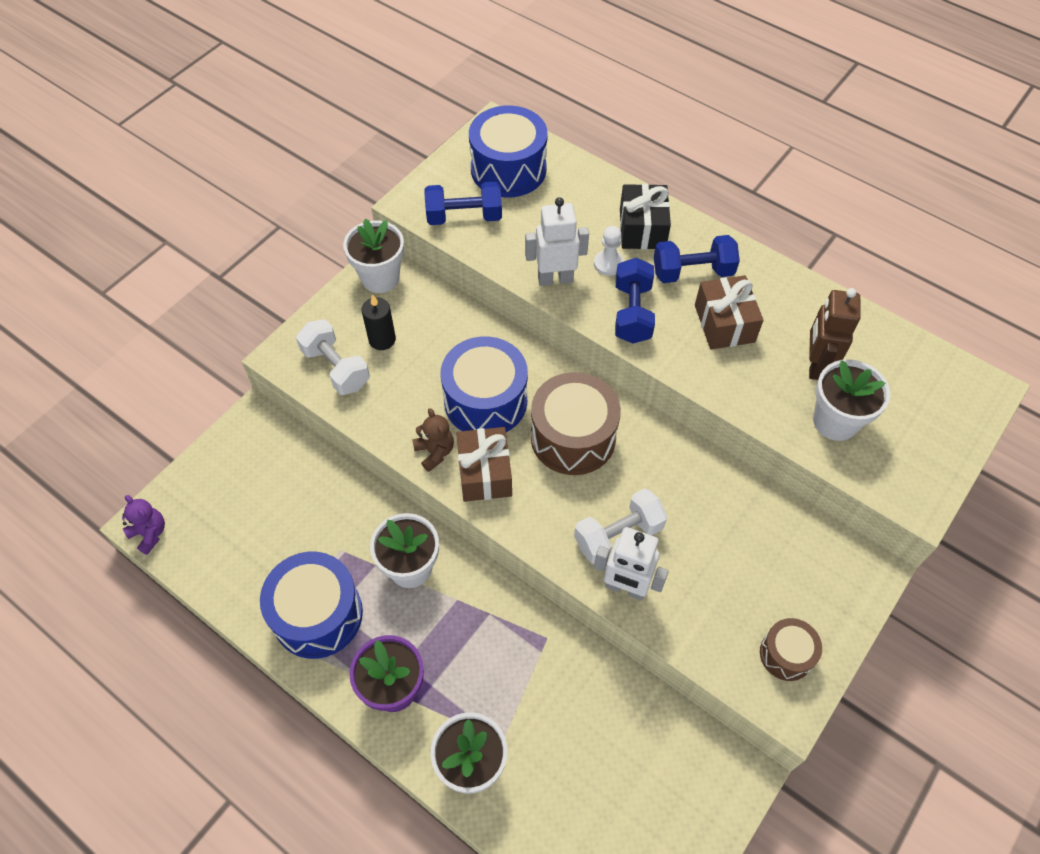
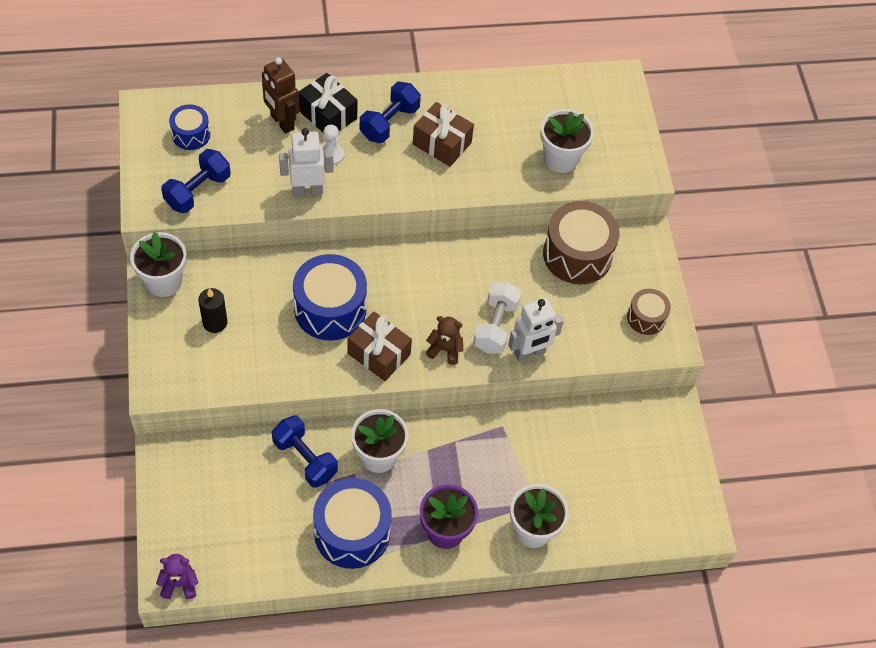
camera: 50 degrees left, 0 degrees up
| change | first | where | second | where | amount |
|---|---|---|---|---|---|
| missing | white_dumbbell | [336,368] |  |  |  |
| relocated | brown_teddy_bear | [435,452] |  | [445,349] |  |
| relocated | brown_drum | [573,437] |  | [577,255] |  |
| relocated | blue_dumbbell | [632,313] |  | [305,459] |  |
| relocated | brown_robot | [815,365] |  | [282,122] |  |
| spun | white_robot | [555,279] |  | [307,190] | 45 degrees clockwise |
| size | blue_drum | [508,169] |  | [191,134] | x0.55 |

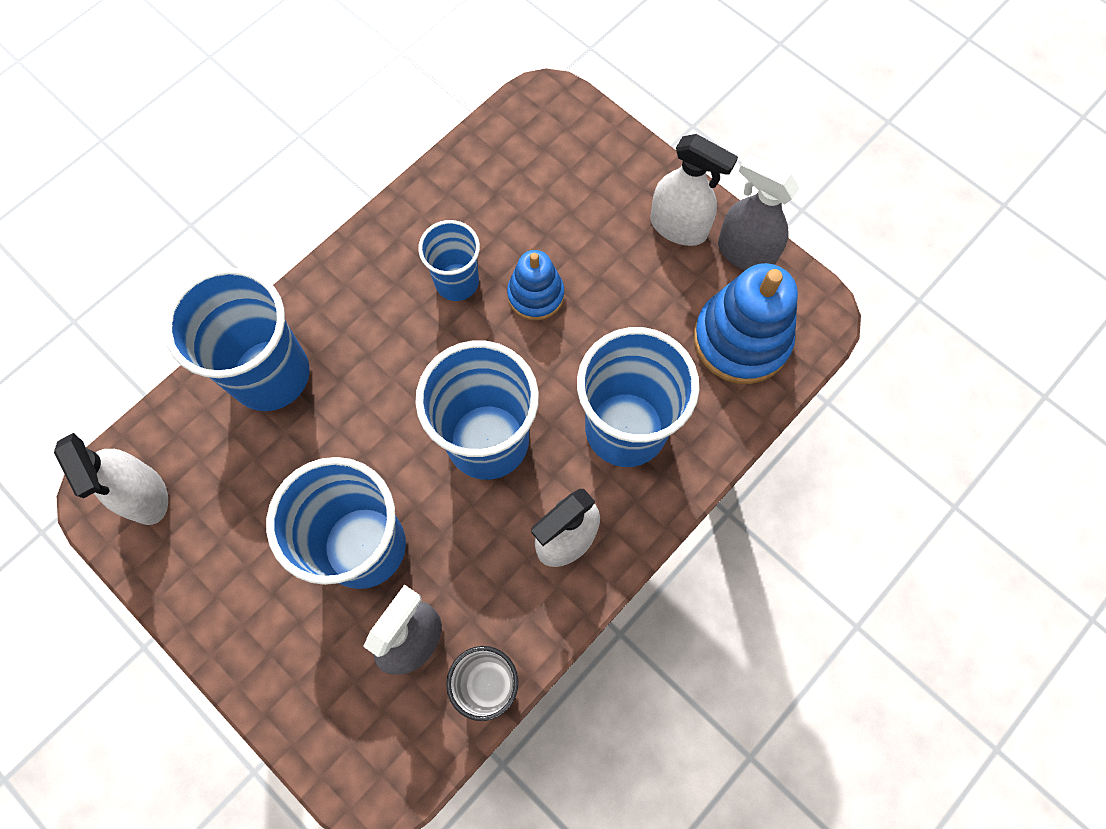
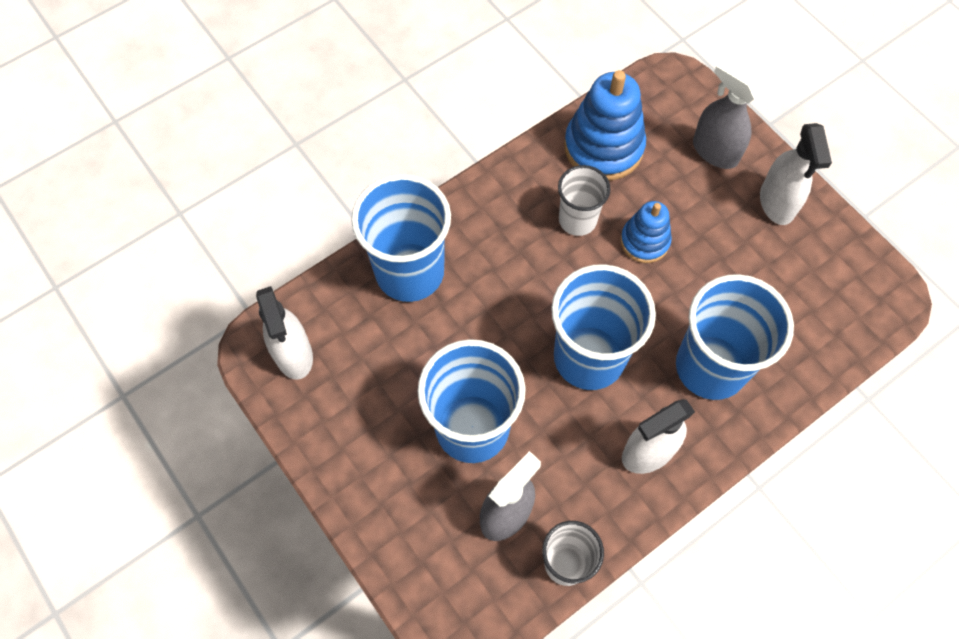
camera: 10 degrees right, 5 degrees down
| change | first | where | second | where | amount |
|---|---|---|---|---|---|
| relocated | blue_stacking_toy | [741,339] |  | [603,147] |  |
| relocated | grey_spray_bottle | [745,253] |  | [715,151] |  |
| colour | blue_cup | [457,282] | white_cup | [577,220] |  |
| spun | white_spray_bottle | [679,227] |  | [777,203] | 45 degrees clockwise |

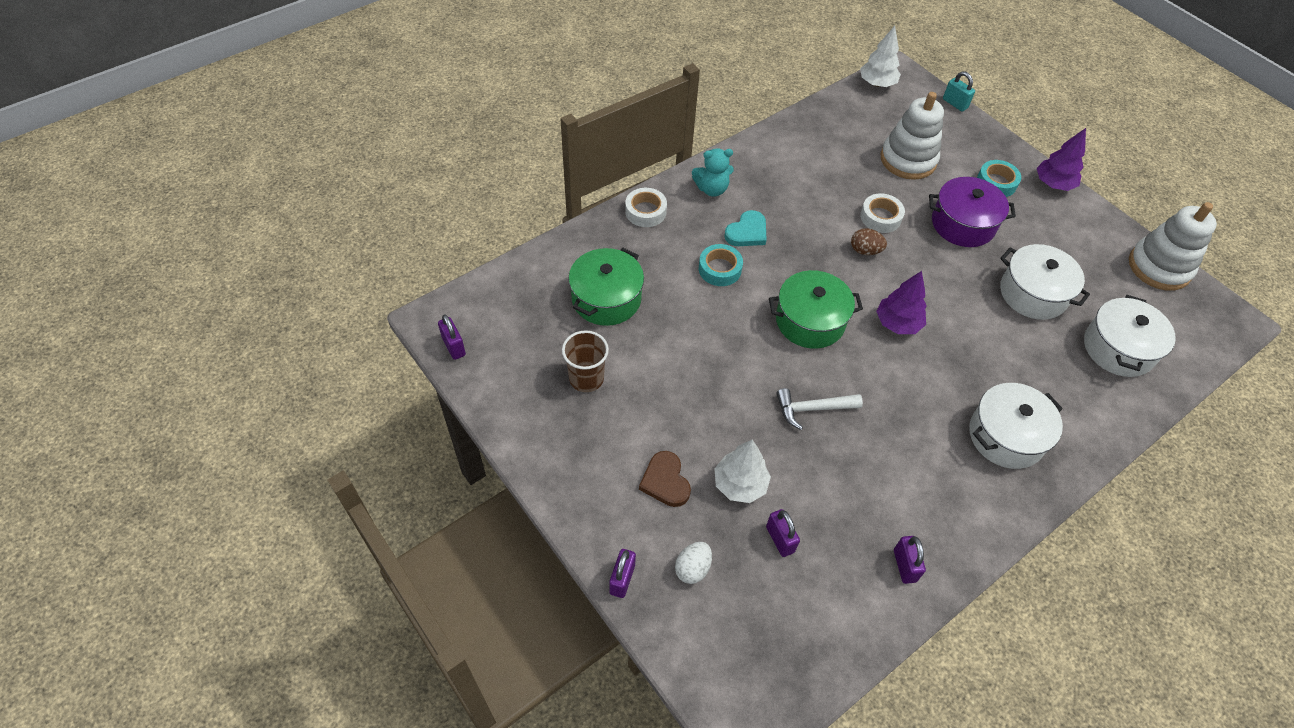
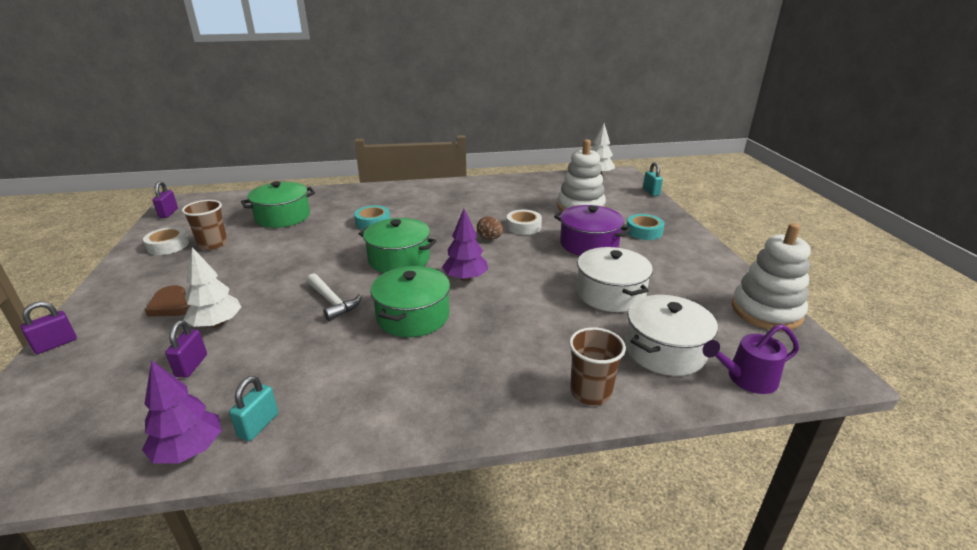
camera: 30 degrees right, 25 degrees down
| change | first | where | second | where | amount |
|---|---|---|---|---|---|
| missing | white_egg | [692,568] |  |  |  |
| missing | turquoise_teddy_bear | [712,189] |  |  |  |
| missing | turquoise_heart | [747,232] |  |  |  |
| missing | white_pot | [1006,436] |  |  |  |
| appeared |  |  | green_pot | [413,316] |  |
| appeared |  |  | brown_cup | [590,392] |  |
| appeared |  |  | purple_watering_can | [747,378] |  |
| relocated | white_tape | [645,211] |  | [168,246] |  |
| relocated | purple_tree | [1053,184] |  | [189,450] |  |
| colour | purple_padlock | [904,565] | turquoise_padlock | [258,425] |  |
| spun | brown_heart | [665,481] |  | [173,305] | 60 degrees counterclockwise |
| spun | white_hammer | [812,409] |  | [332,302] | 150 degrees counterclockwise |

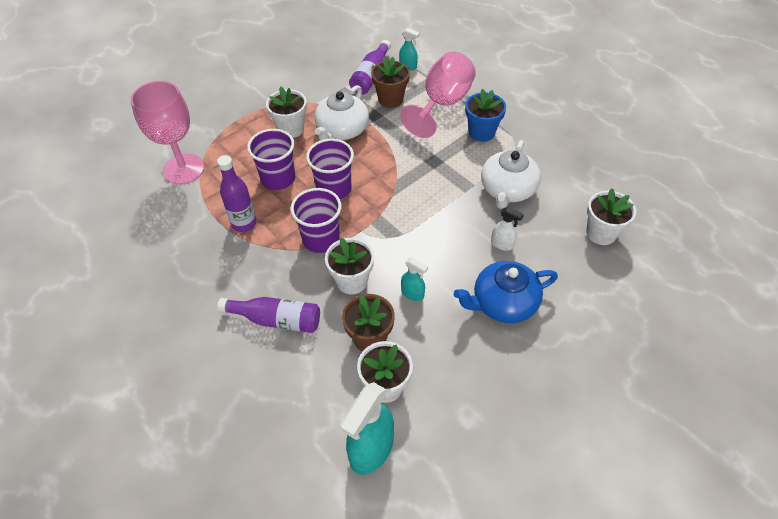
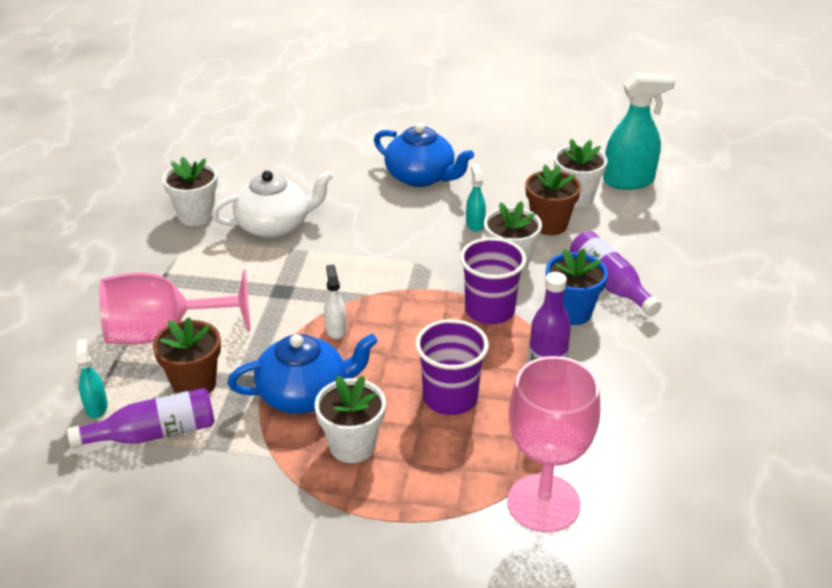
camera: 130 degrees left, 15 degrees down
| change | first | where | second | where | amount |
|---|---|---|---|---|---|
| missing | purple_cup | [334,189] |  |  |  |
| relocated | blue_flower_pot | [481,132] |  | [571,312] |  |
| relocated | white_spray_bottle | [502,244] |  | [336,329] |  |
| relocated | white_flower_pot | [601,233] |  | [196,215] |  |
| colour | white_teapot | [342,130] | blue_teapot | [304,394] |  |

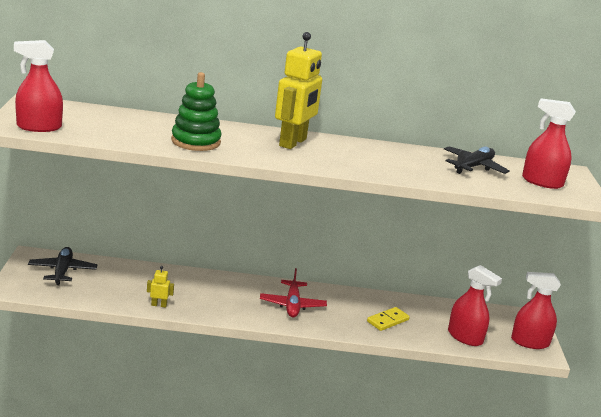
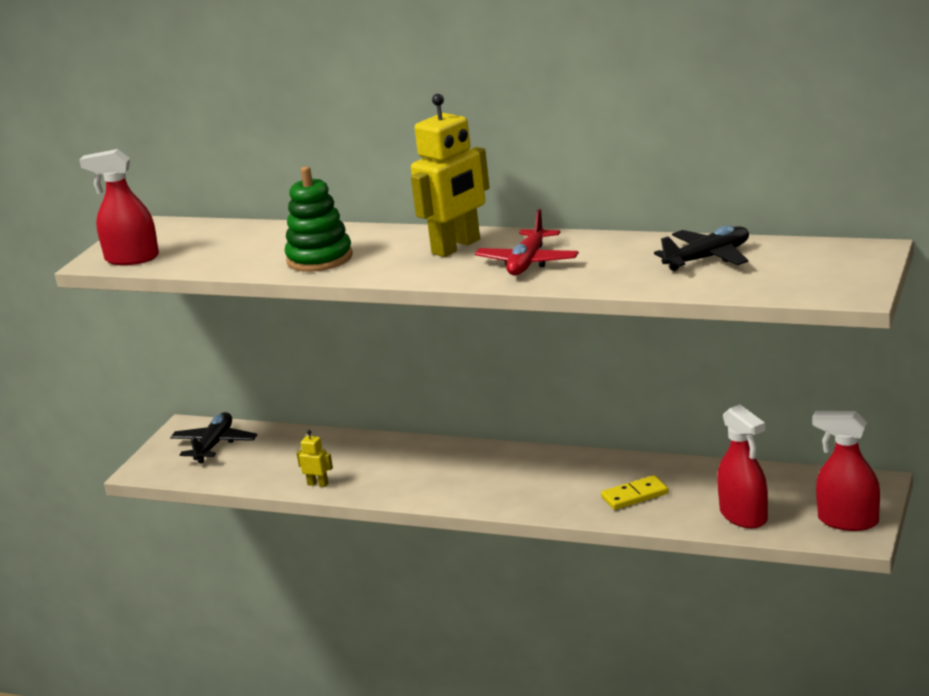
camera: 25 degrees right, 0 degrees up
| change | first | where | second | where | amount |
|---|---|---|---|---|---|
| missing | red_spray_bottle | [542,182] |  |  |  |
| relocated | red_plane | [292,305] |  | [527,262] |  |

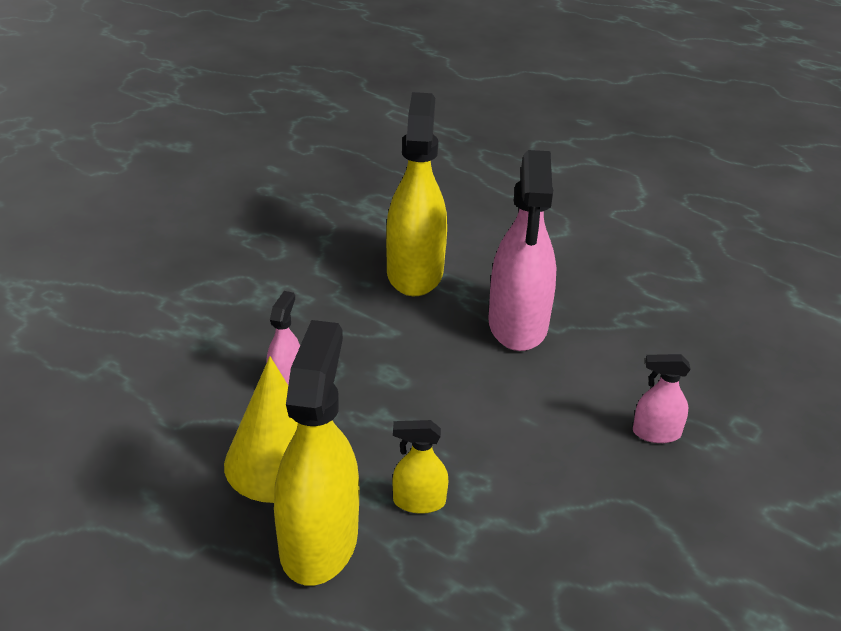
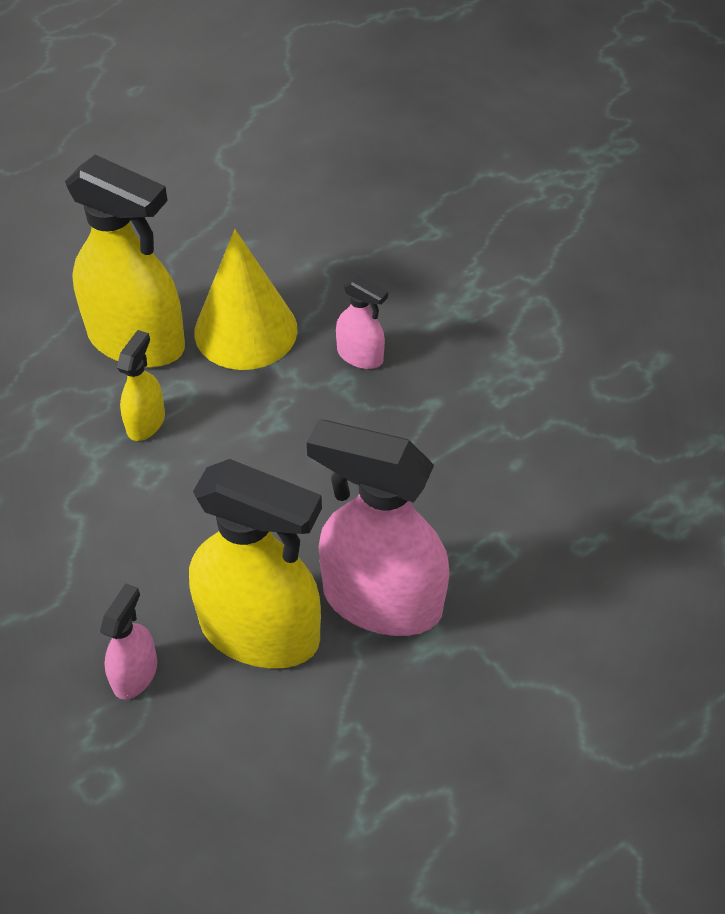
camera: 110 degrees right, 15 degrees up
| change | first | where | second | where | amount |
|---|---|---|---|---|---|
| relocated | yellow_spray_bottle | [415,273] |  | [260,632] |  |

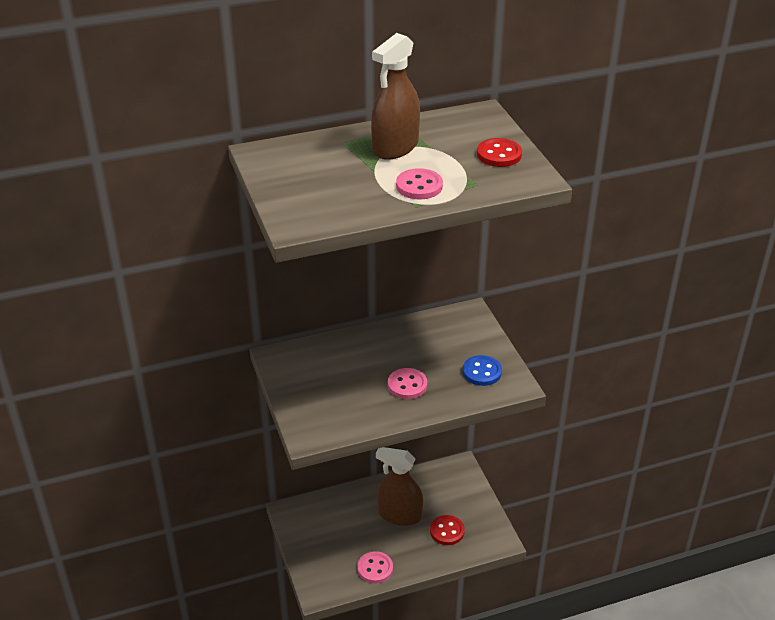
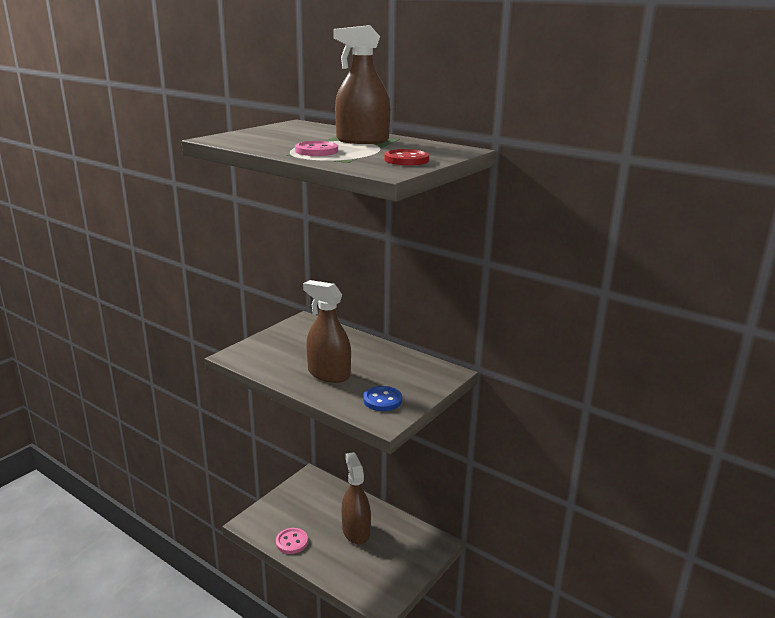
camera: 55 degrees right, 15 degrees down
| change | first | where | second | where | amount |
|---|---|---|---|---|---|
| missing | red_button | [447,531] |  |  |  |
| exchanged | pink_button | [407,385] | brown_spray_bottle | [328,374] |  |

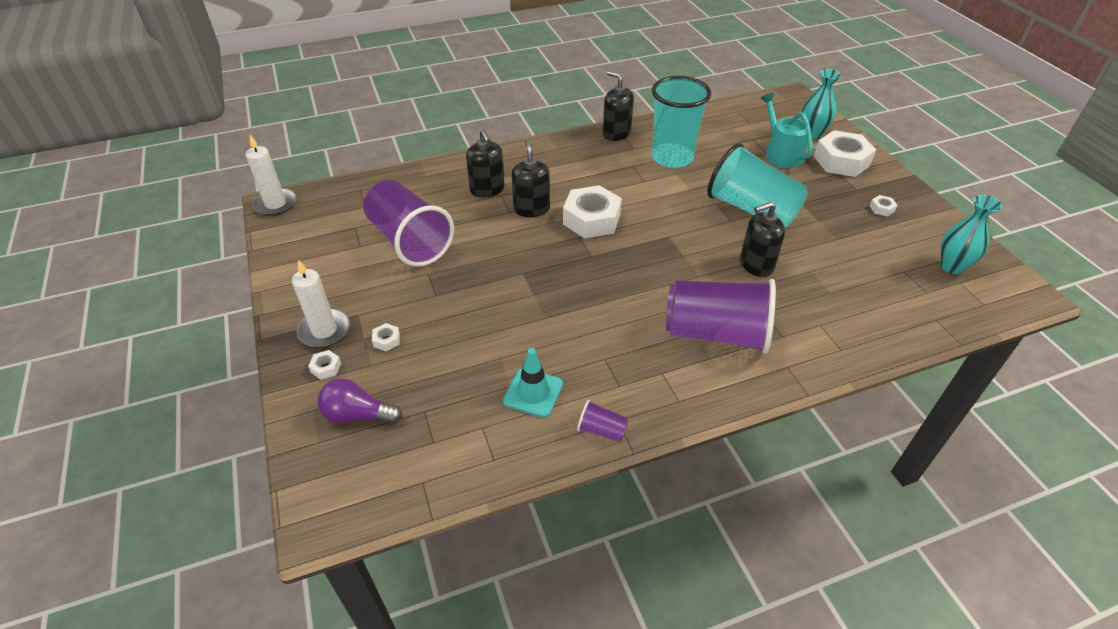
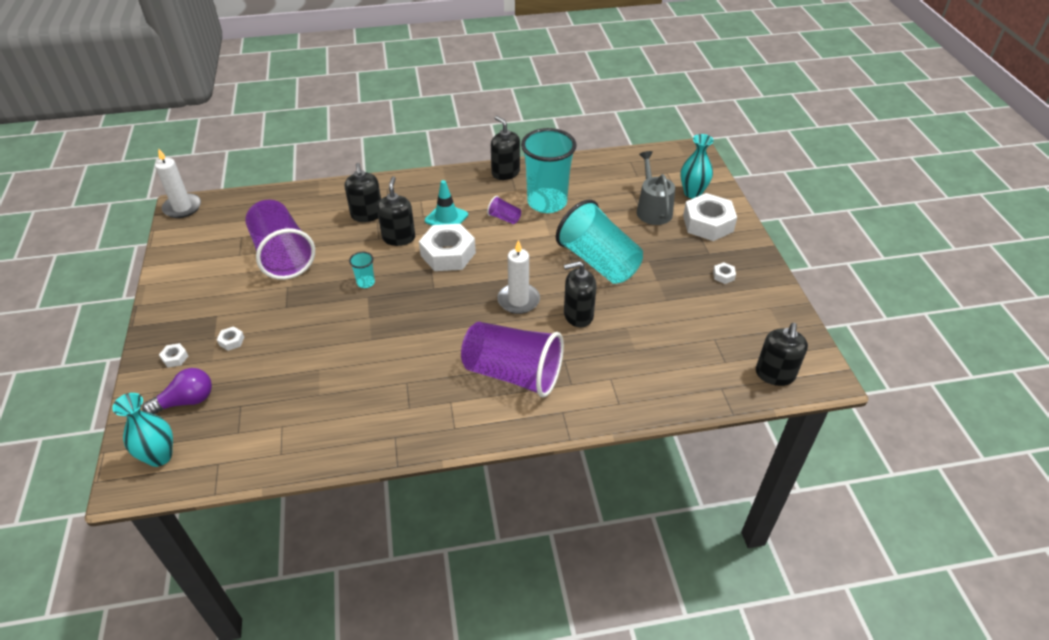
camera: 10 degrees right, 0 degrees up
| change | first | where | second | where | amount |
|---|---|---|---|---|---|
| appeared |  |  | turquoise_cup | [366,282] |  |
| appeared |  |  | black_soap_dispenser | [774,374] |  |
| relocated | white_candle | [324,330] |  | [518,300] |  |
| relocated | turquoise_traffic_cone | [533,392] |  | [446,218] |  |
| relocated | purple_cup | [601,430] |  | [504,218] |  |
| relocated | turquoise_vase | [951,266] |  | [159,456] |  |
| colour | turquoise_watering_can | [781,153] | grey_watering_can | [652,209] |  |
| spun | purple_light_bulb | [357,415] |  | [186,401] | 135 degrees clockwise |

